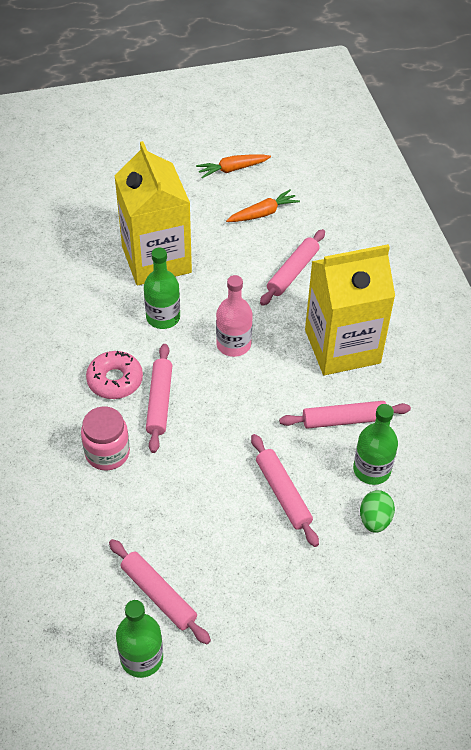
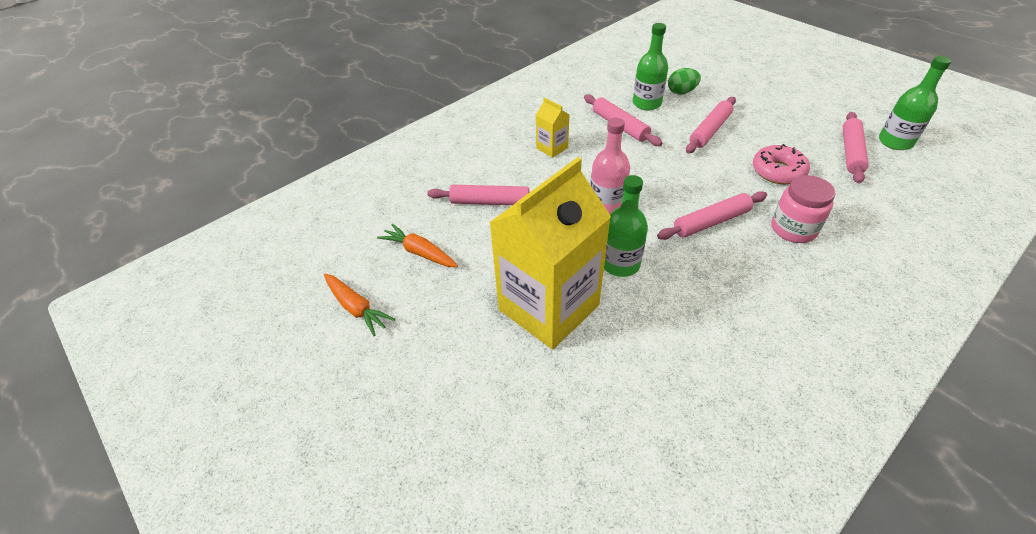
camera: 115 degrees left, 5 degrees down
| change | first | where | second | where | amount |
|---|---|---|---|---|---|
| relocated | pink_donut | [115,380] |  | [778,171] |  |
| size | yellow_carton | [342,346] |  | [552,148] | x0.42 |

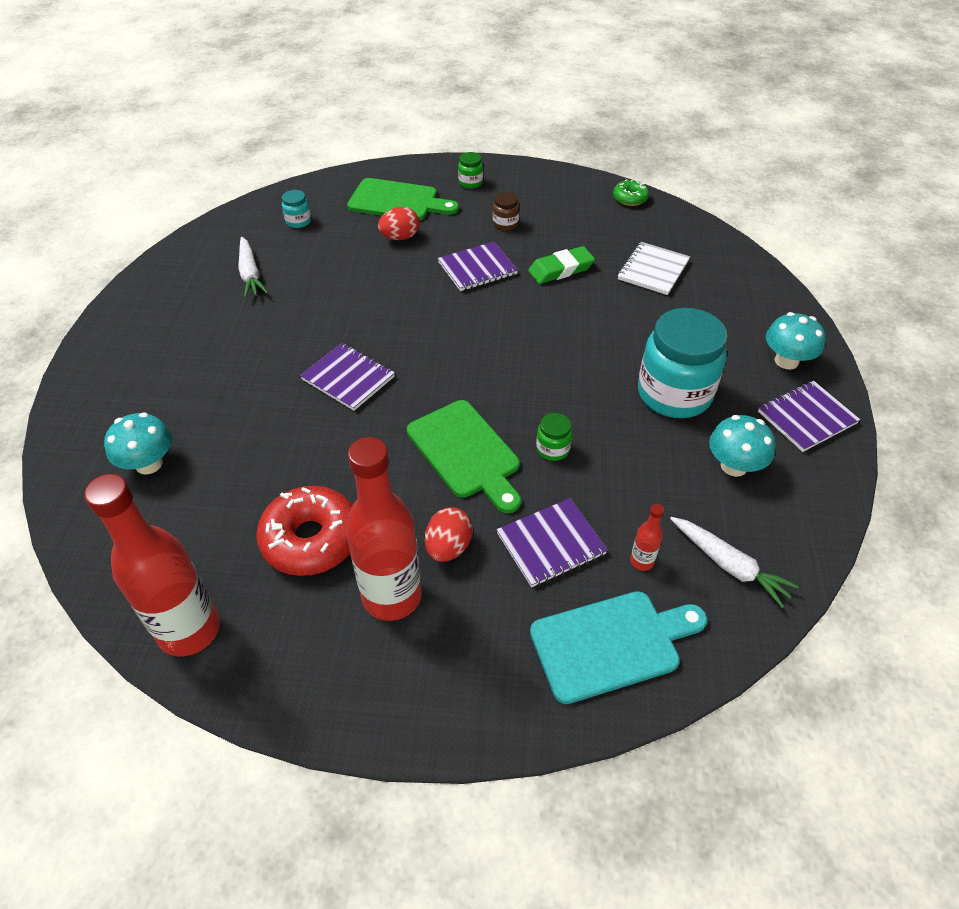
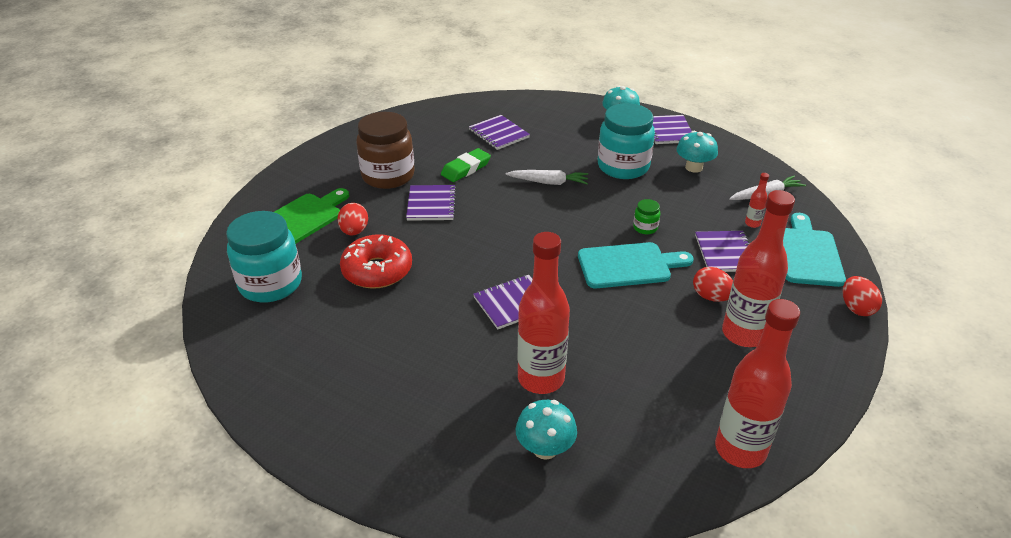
camera: 65 degrees left, 10 degrees down
| change | first | where | second | where | amount |
|---|---|---|---|---|---|
| missing | green_jar | [470,183] |  |  |  |
| missing | green_donut | [630,198] |  |  |  |
| appeared |  |  | red_bottle | [541,379] |  |
| appeared |  |  | red_egg | [856,308] |  |
| relocated | white_carrot | [250,274] |  | [548,182] |  |
| relocated | red_donut | [311,539] |  | [377,270] |  |
| colour | green_cutting_board | [466,453] | turquoise_cutting_board | [628,265] |  |
| colour | white_notebook | [653,270] | purple_notebook | [499,134] |  |
| spun | green_eraser | [561,269] |  | [466,169] | 45 degrees clockwise |
| size | turquoise_jar | [298,221] |  | [270,284] | x2.34 |
| size | brown_jar | [505,224] |  | [388,176] | x2.34 |

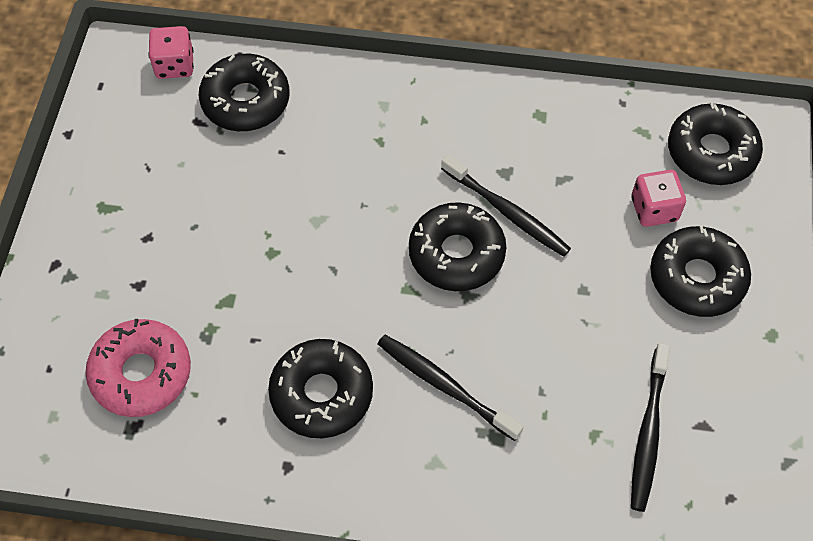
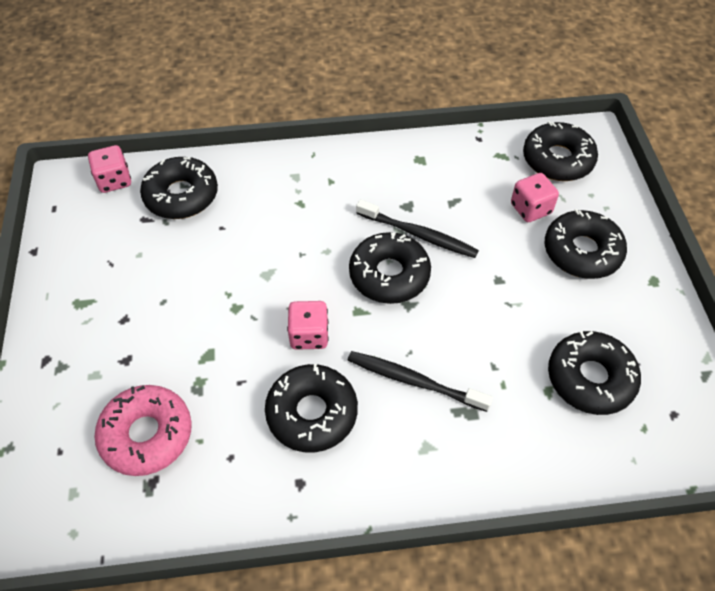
camera: 15 degrees left, 5 degrees down
| change | first | where | second | where | amount |
|---|---|---|---|---|---|
| appeared |  |  | pink_dice | [309,335] |  |
| exchanged | black_toothbrush | [648,432] | black_donut | [590,378] |  |

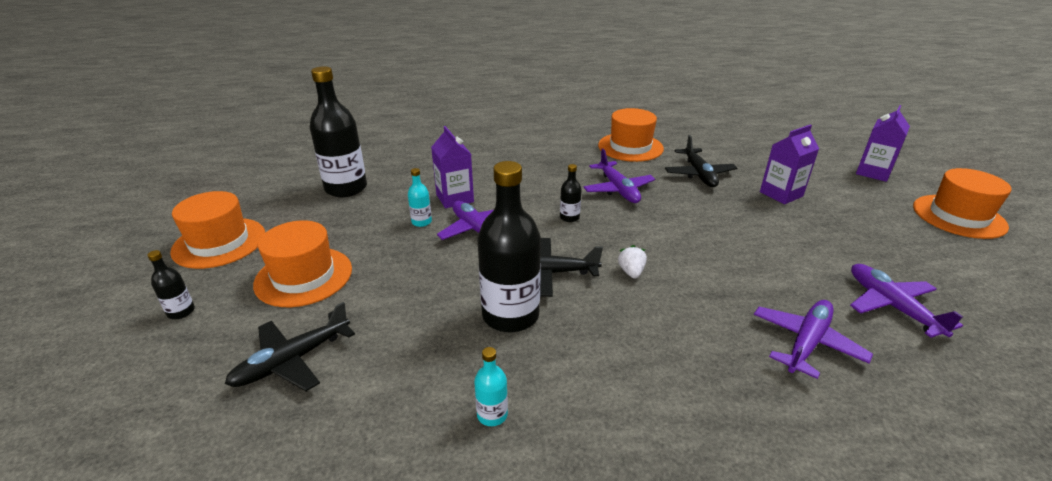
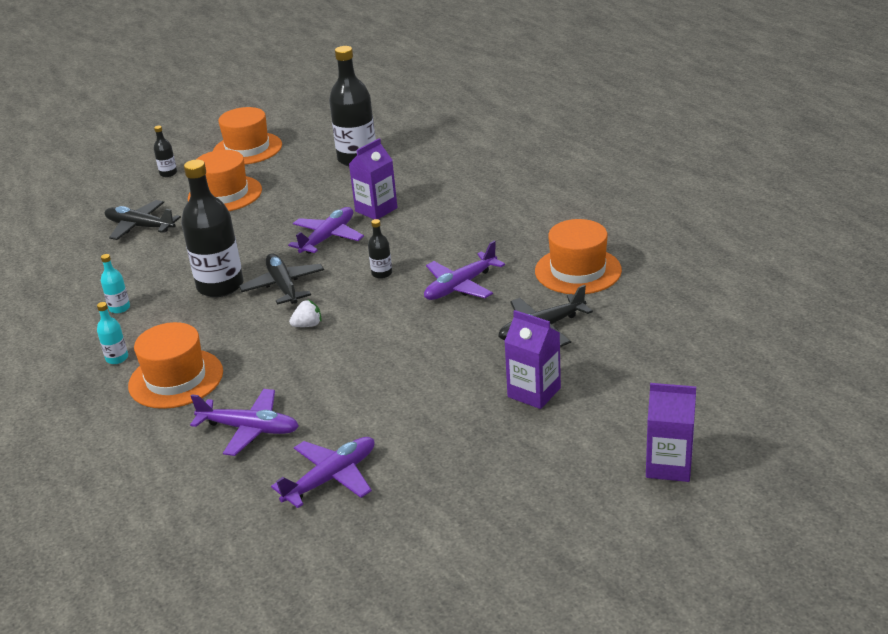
camera: 70 degrees right, 0 degrees up
| change | first | where | second | where | amount |
|---|---|---|---|---|---|
| relocated | turquoise_bottle | [421,222] |  | [117,358] |  |
| relocated | orange_hat | [958,216] |  | [176,379] |  |

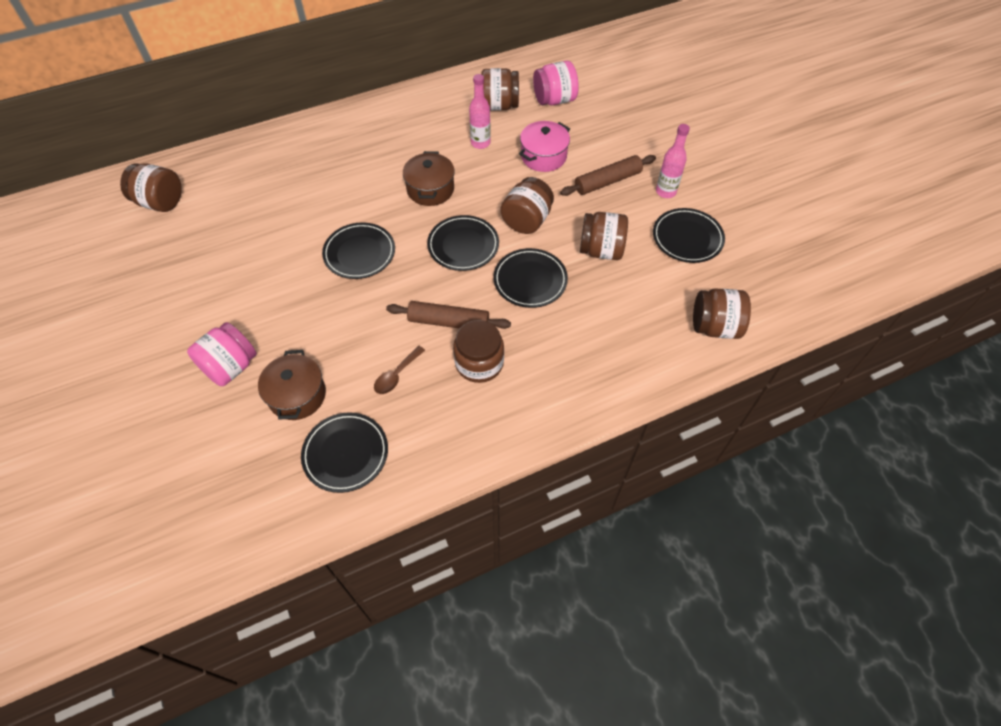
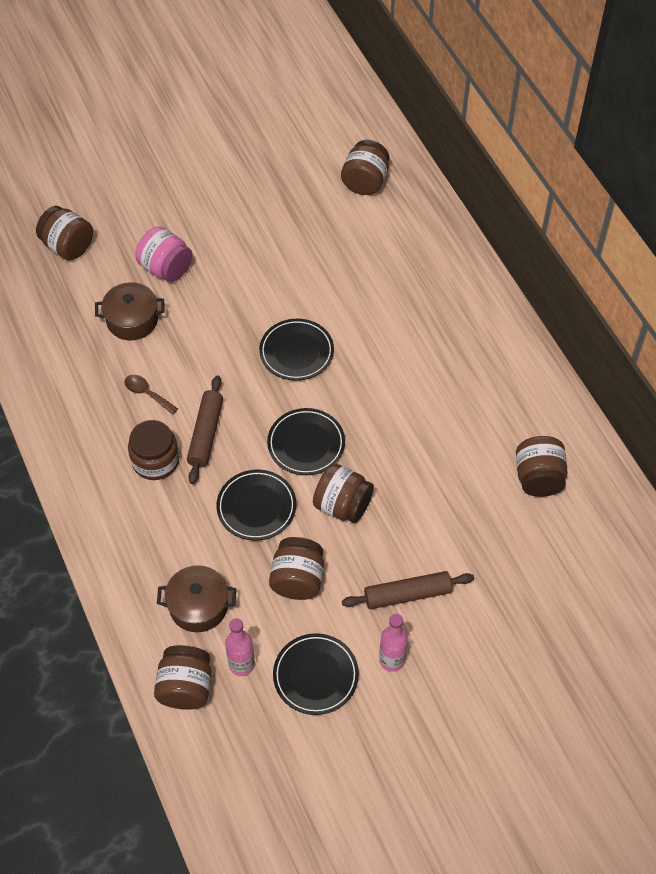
camera: 90 degrees right, 0 degrees up
| change | first | where | second | where | amount |
|---|---|---|---|---|---|
| missing | black_plate | [345,453] |  |  |  |
| missing | pink_pot | [543,156] |  |  |  |
| missing | pink_jar | [554,100] |  |  |  |
| appeared |  |  | brown_jar | [68,246] |  |
| relocated | brown_pot | [430,189] |  | [198,606] |  |
| relocated | pink_bottle | [480,143] |  | [241,664] |  |
| spun | brown_rolling_pin | [607,181] |  | [407,594] | 75 degrees counterclockwise |

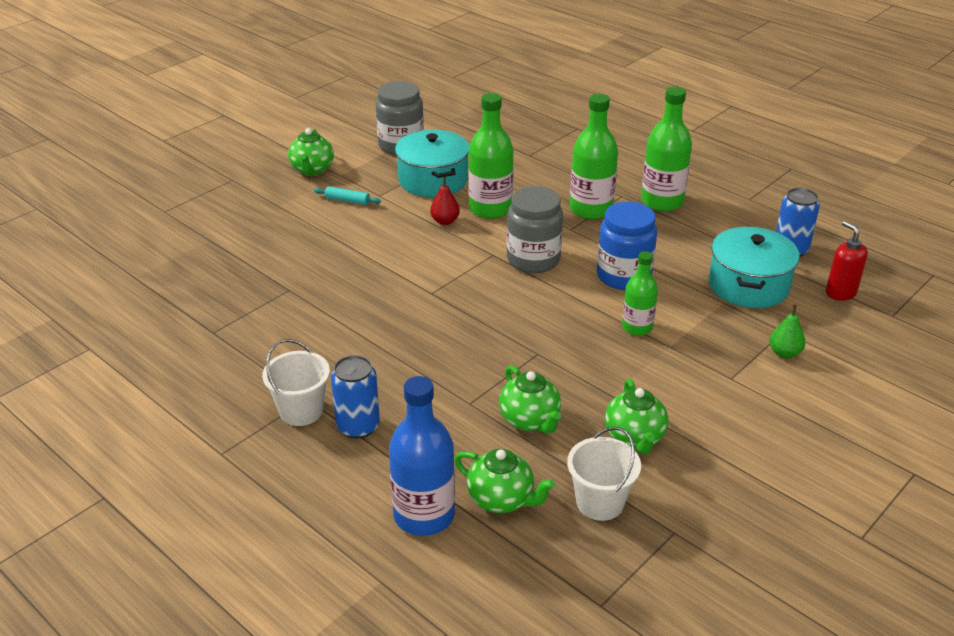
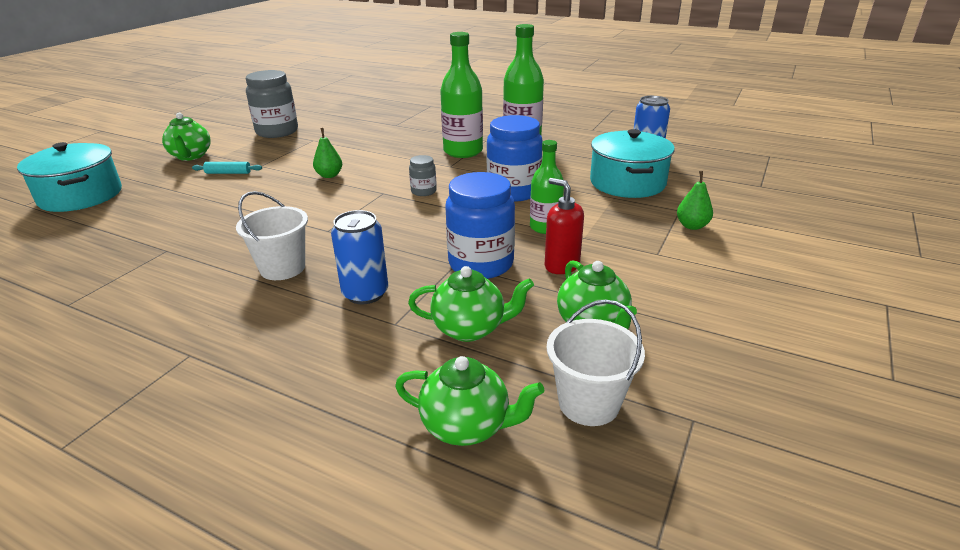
camera: 15 degrees left, 5 degrees down
| change | first | where | second | where | amount |
|---|---|---|---|---|---|
| missing | blue_bottle | [424,515] |  |  |  |
| missing | green_bottle | [490,209] |  |  |  |
| appeared |  |  | blue_jar | [481,264] |  |
| relocated | white_bucket | [301,411] |  | [282,268] |  |
| relocated | blue_can | [358,426] |  | [365,293] |  |
| relocated | turquoise_pot | [433,180] |  | [81,196] |  |
| relocated | red_soap_dispenser | [840,292] |  | [561,265] |  |
| colour | red_pear | [445,221] | green_pear | [329,175] |  |
| spun | green_teapot | [530,420] |  | [470,329] | 45 degrees counterclockwise |
| size | grey_jar | [533,260] |  | [423,191] | x0.49 |

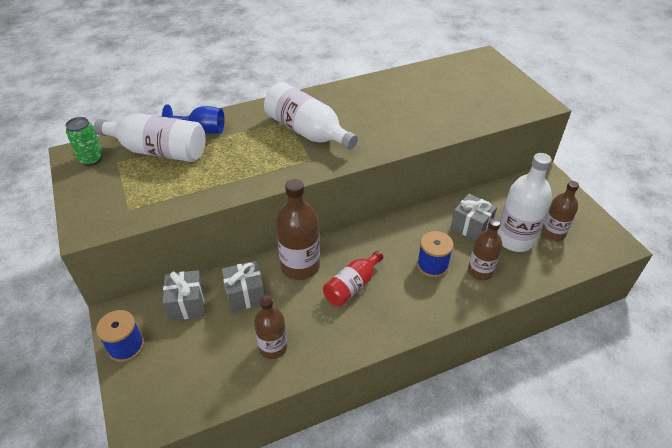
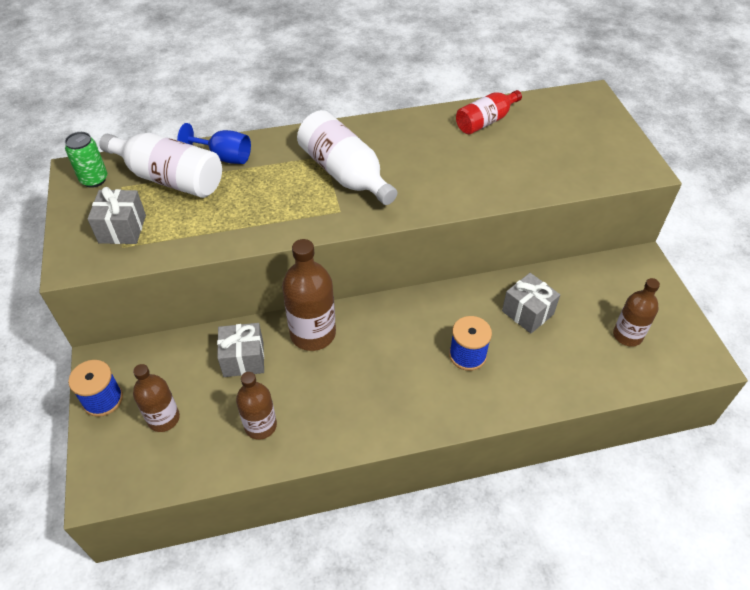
camera: 10 degrees right, 5 degrees up
| change | first | where | second | where | amount |
|---|---|---|---|---|---|
| missing | white_bottle | [514,239] |  |  |  |
| relocated | grey_gift | [187,304] |  | [122,229] |  |
| relocated | red_bottle | [352,286] |  | [486,121] |  |
| relocated | brown_bottle | [480,271] |  | [163,418] |  |

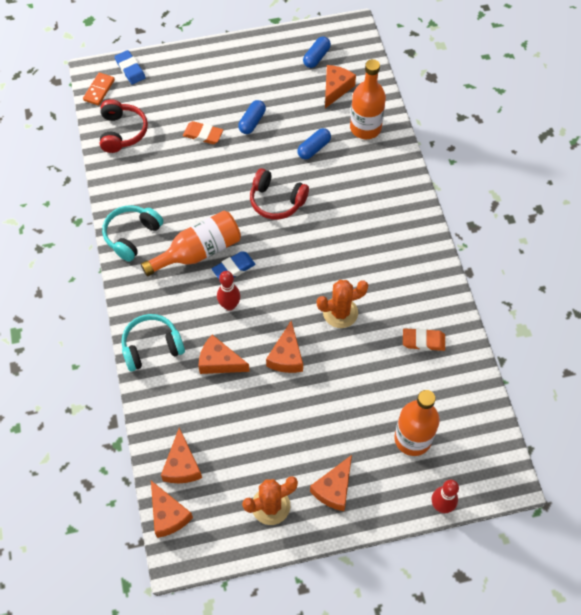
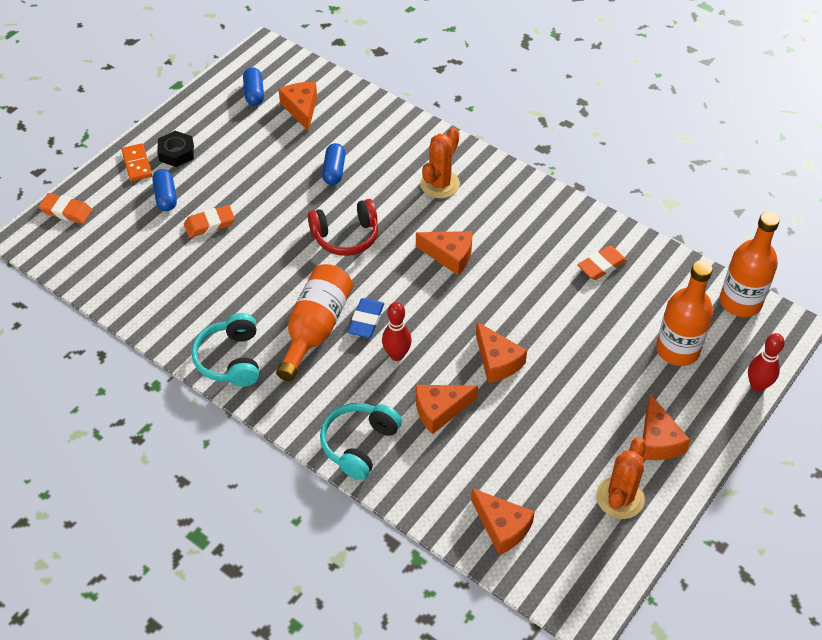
camera: 40 degrees left, 10 degrees down
| change | first | where | second | where | amount |
|---|---|---|---|---|---|
| missing | red_headphones | [122,132] |  |  |  |
| appeared |  |  | black_nut | [176,153] |  |
| relocated | orange_domino | [99,90] |  | [137,164] |  |
| relocated | orange_cheese | [168,515] |  | [450,256] |  |
| relocated | blue_capsule | [252,122] |  | [166,196] |  |
| relocated | orange_cactus | [340,312] |  | [440,184] |  |
| relocated | orange_bottle | [365,128] |  | [740,302] |  |
| colour | blue_eraser | [130,69] | orange_eraser | [66,211] |  |

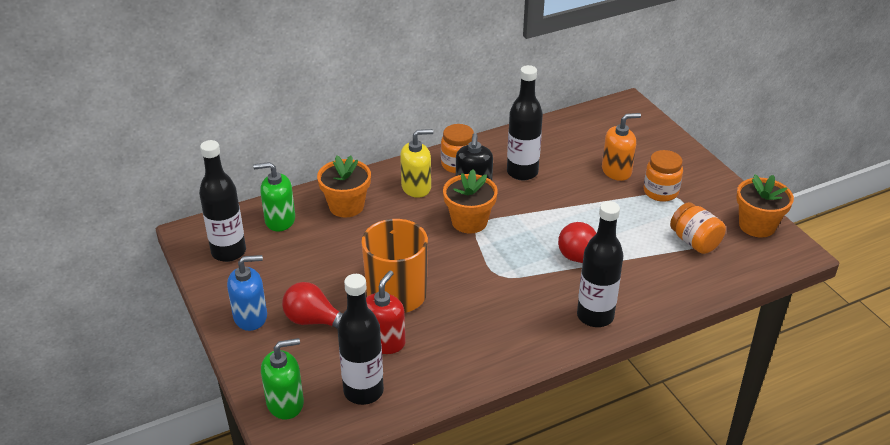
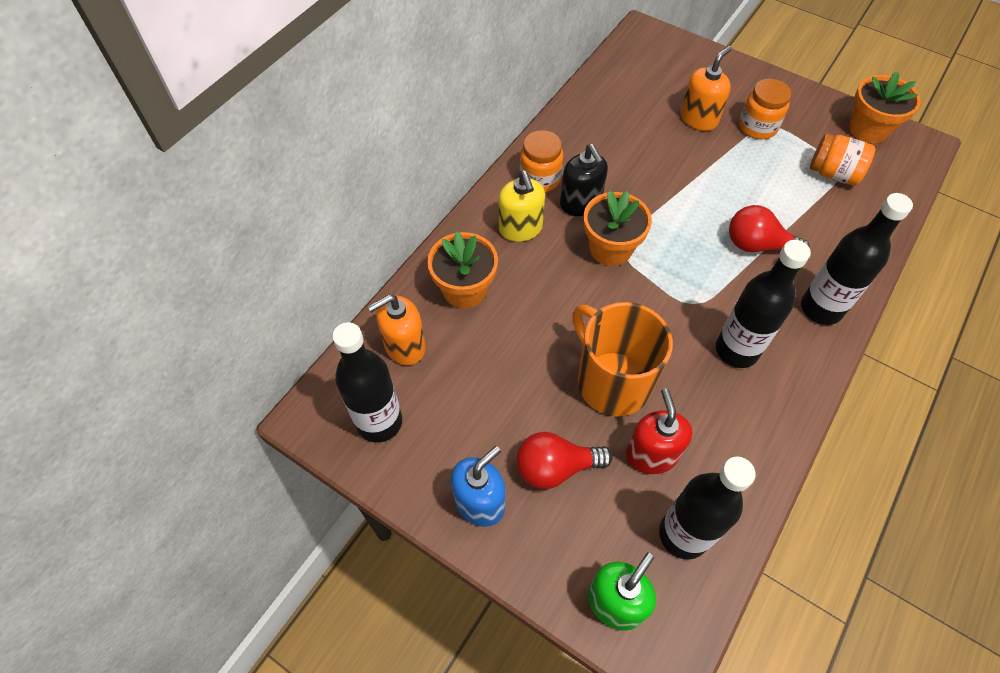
camera: 30 degrees left, 20 degrees up
| change | first | where | second | where | amount |
|---|---|---|---|---|---|
| relocated | black_bottle | [522,172] |  | [736,350] |  |
| colour | green_soap_dispenser | [280,220] | orange_soap_dispenser | [404,346] |  |
| spun | yellow_soap_dispenser | [416,187] |  | [520,228] | 120 degrees clockwise |

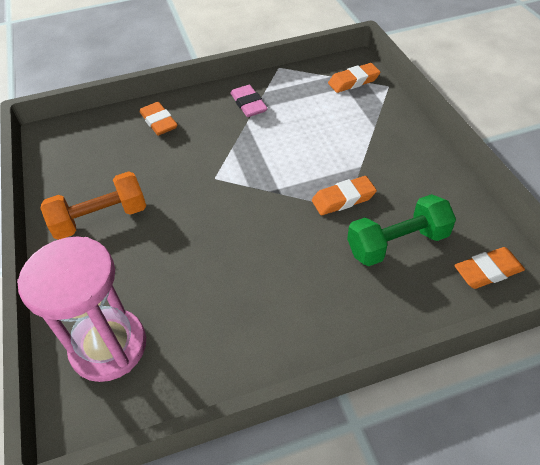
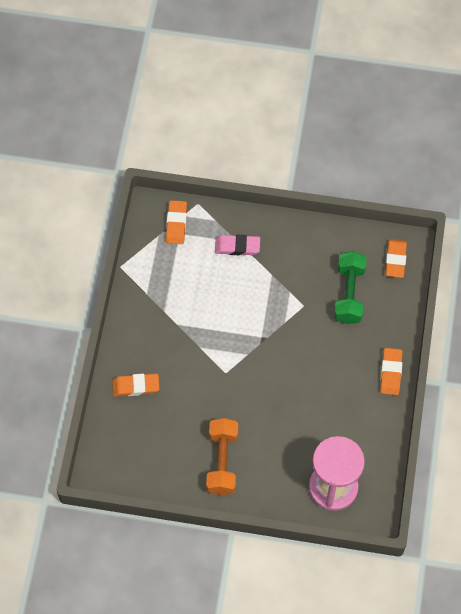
camera: 65 degrees left, 15 degrees up
| change | first | where | second | where | amount |
|---|---|---|---|---|---|
| relocated | pink_eraser | [248,104] |  | [237,247] |  |
| relocated | orange_eraser | [343,199] |  | [391,373] |  |

